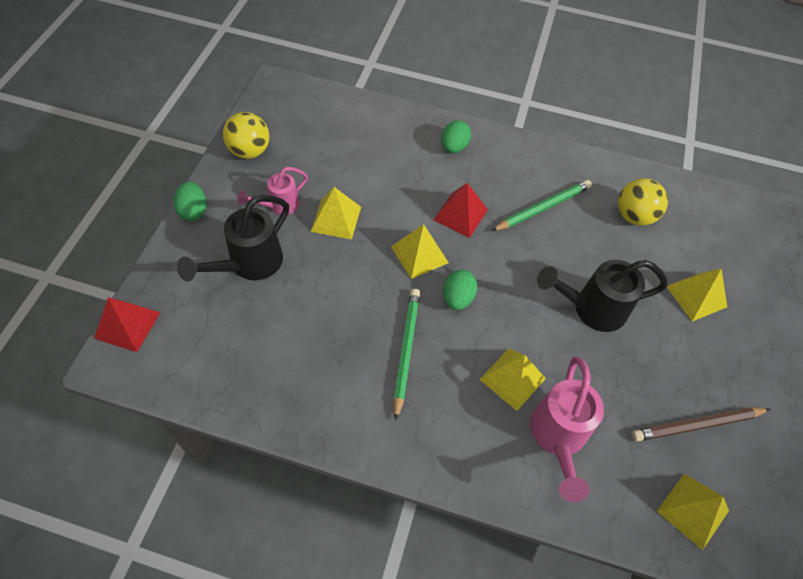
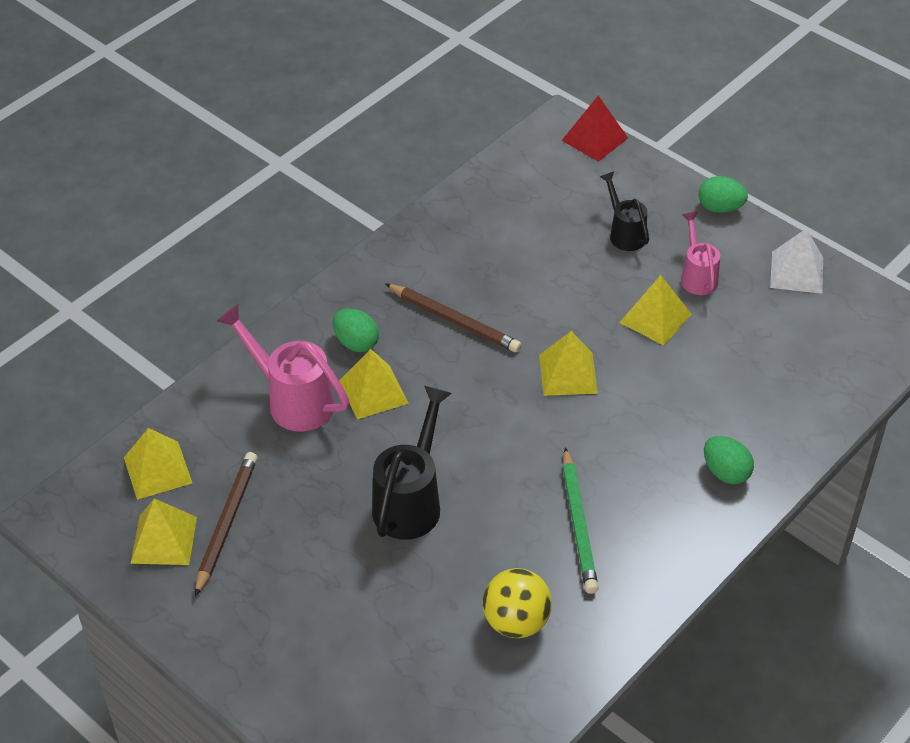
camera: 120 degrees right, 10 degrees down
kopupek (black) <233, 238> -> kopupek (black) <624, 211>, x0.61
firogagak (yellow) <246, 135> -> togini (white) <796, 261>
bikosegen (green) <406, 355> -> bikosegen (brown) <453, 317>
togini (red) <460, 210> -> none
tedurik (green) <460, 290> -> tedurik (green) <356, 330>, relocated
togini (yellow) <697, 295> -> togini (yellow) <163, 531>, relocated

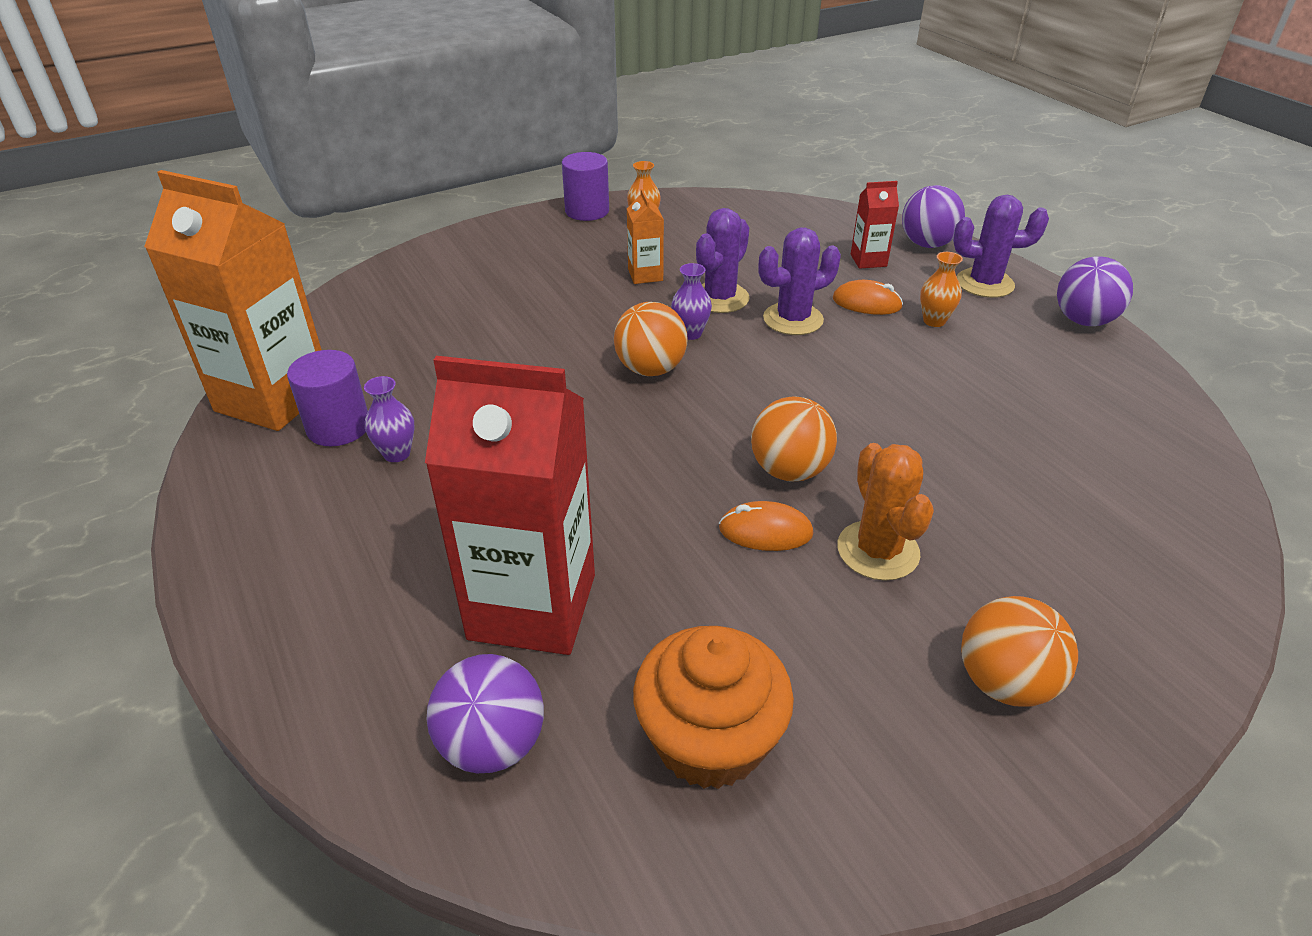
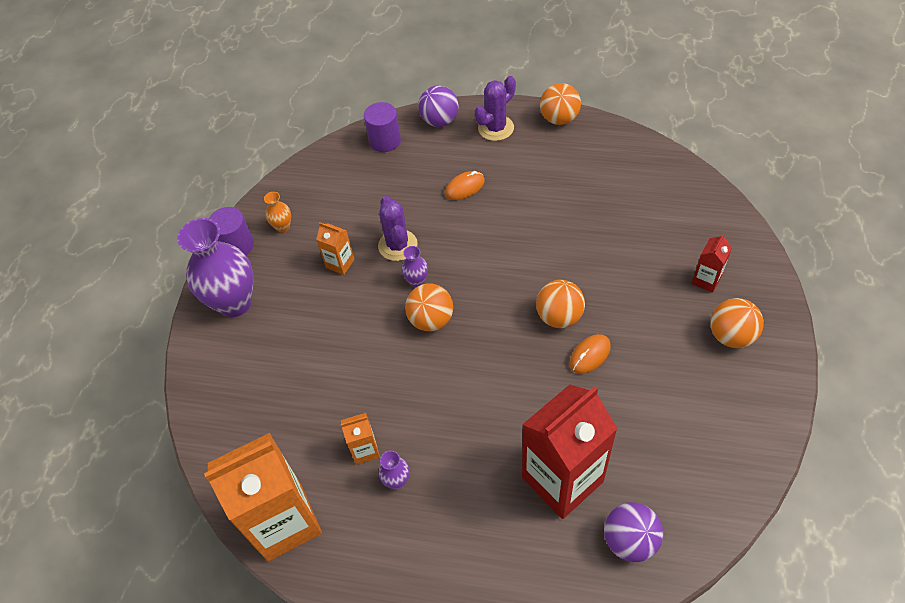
camera: 45 degrees left, 15 degrees up
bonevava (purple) <327, 398> -> bonevava (purple) <382, 127>, relocated
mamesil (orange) <713, 707> -> none
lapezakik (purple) <800, 281> -> none
lapezakik (orange) <885, 512> -> none
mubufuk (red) <875, 225> -> mubufuk (red) <712, 263>, relocated
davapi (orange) <941, 289> -> none
firogagak (purple) <1095, 291> -> firogagak (orange) <560, 104>
none -> davapi (purple) <215, 268>
none -> mubufuk (orange) <360, 439>

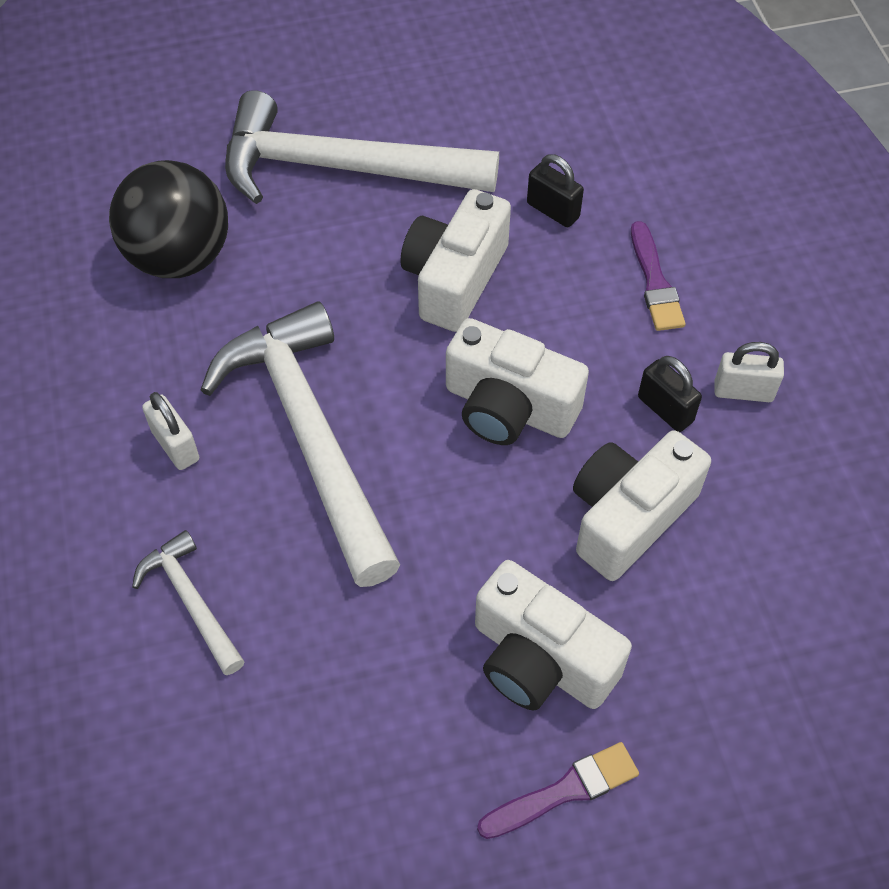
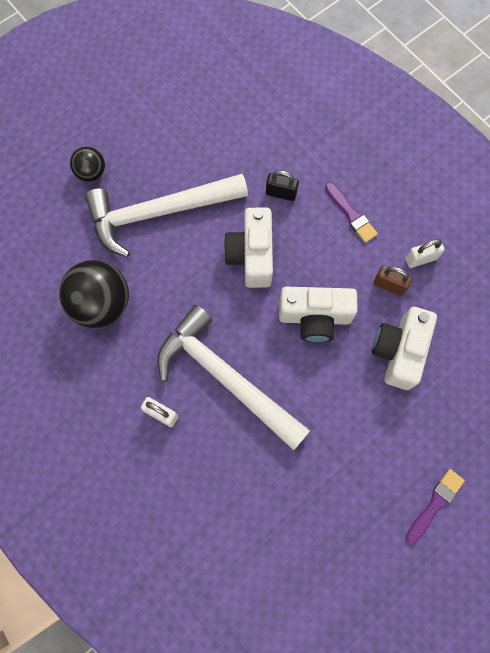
camera: 25 degrees left, 15 degrees up
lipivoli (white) <188, 602> -> none
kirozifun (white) <553, 635> -> none
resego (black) <670, 394> -> resego (brown) <393, 281>
none -> firogagak (black) <87, 164>

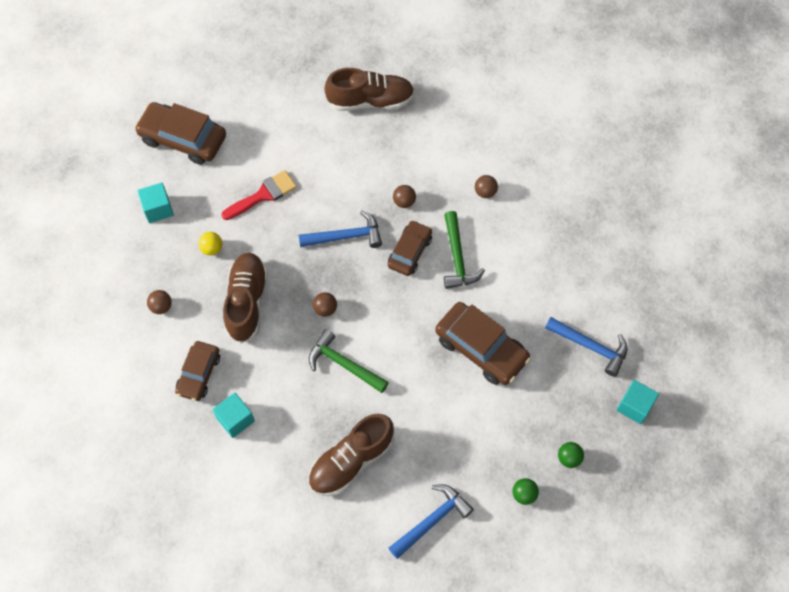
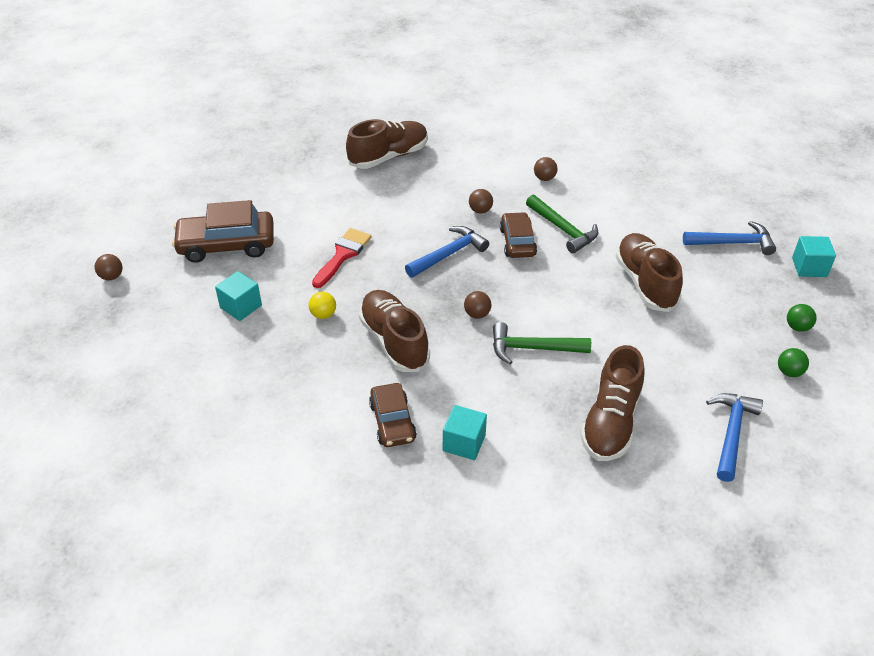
camera: 30 degrees left, 20 degrees down
firogagak (brown) <159, 302> -> firogagak (brown) <108, 267>, relocated
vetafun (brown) <483, 343> -> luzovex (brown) <649, 272>

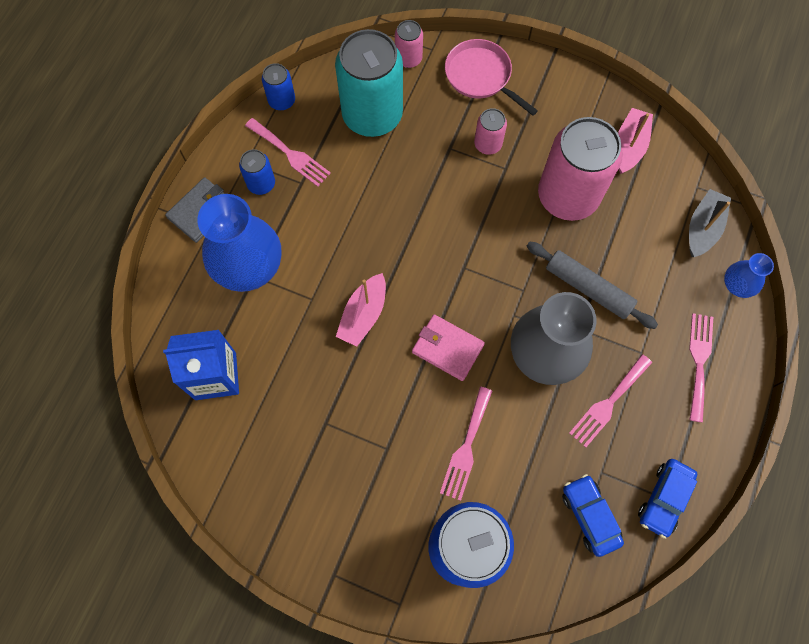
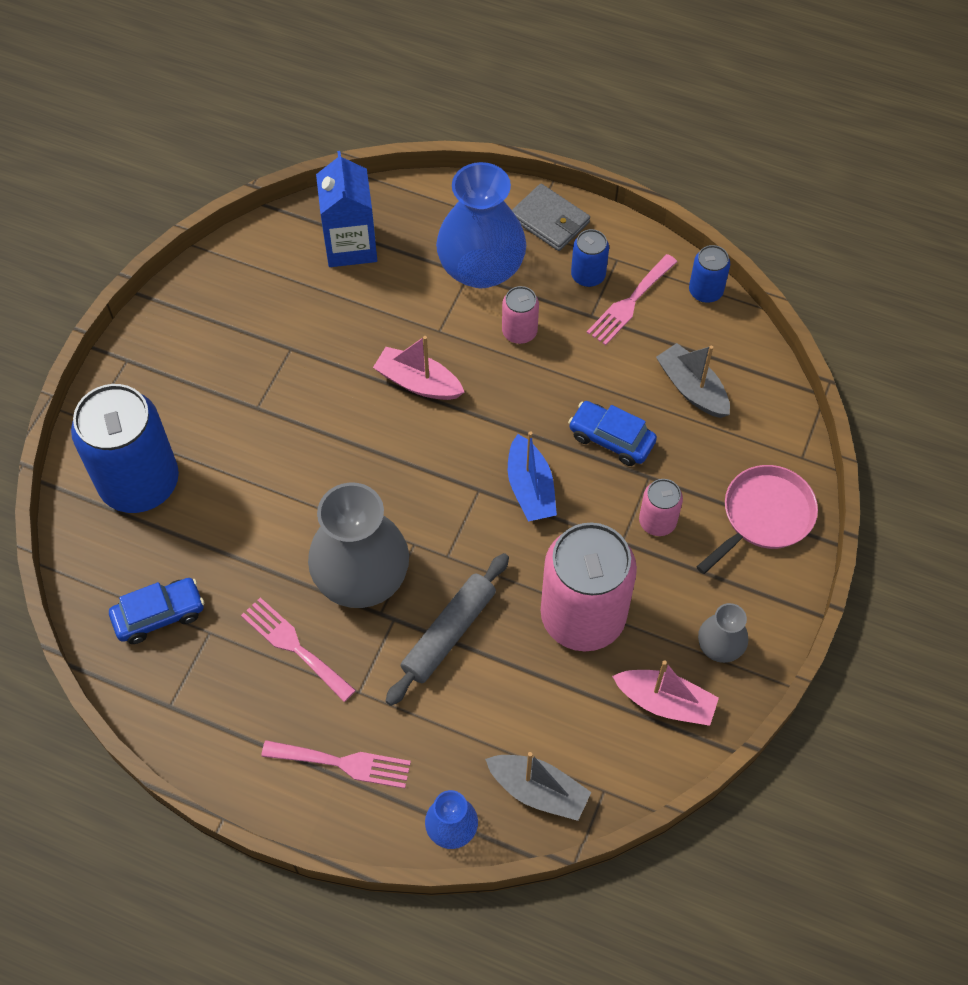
camera: 90 degrees right, 10 degrees down
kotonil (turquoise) <369, 83> -> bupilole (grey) <693, 380>
kotonil (pink) <409, 44> -> kotonil (pink) <520, 315>, relocated
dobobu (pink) <448, 347> -> none
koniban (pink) <466, 444> -> none
vetafun (blue) <667, 499> -> vetafun (blue) <612, 433>, relocated
none -> bupilole (blue) <532, 476>
none -> davapi (grey) <723, 633>

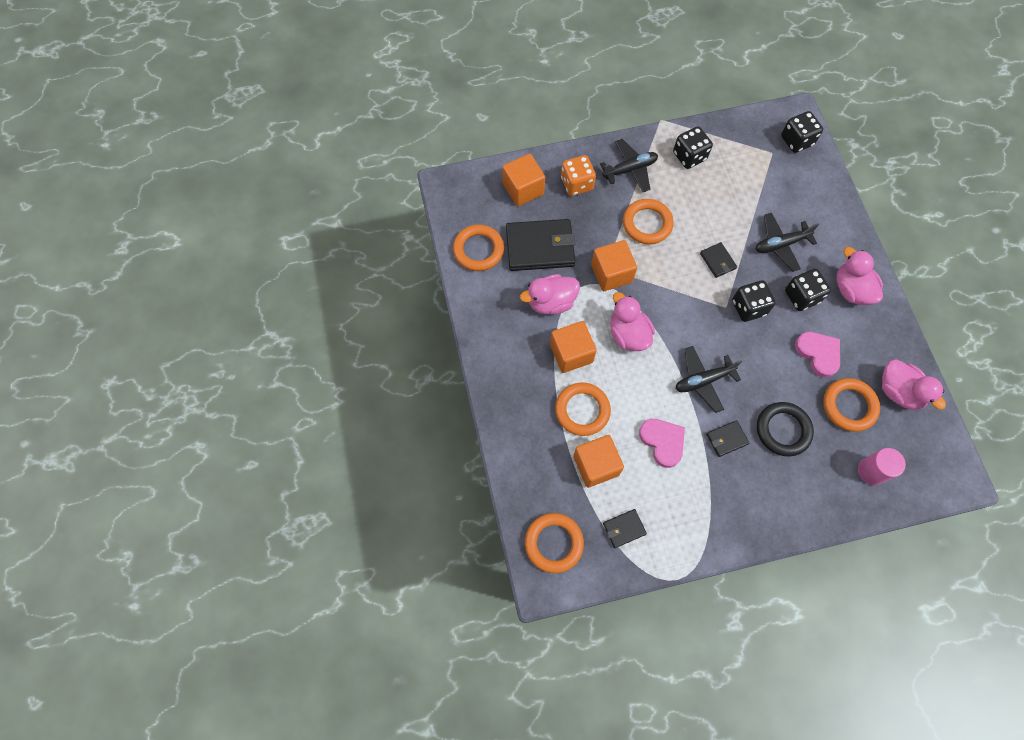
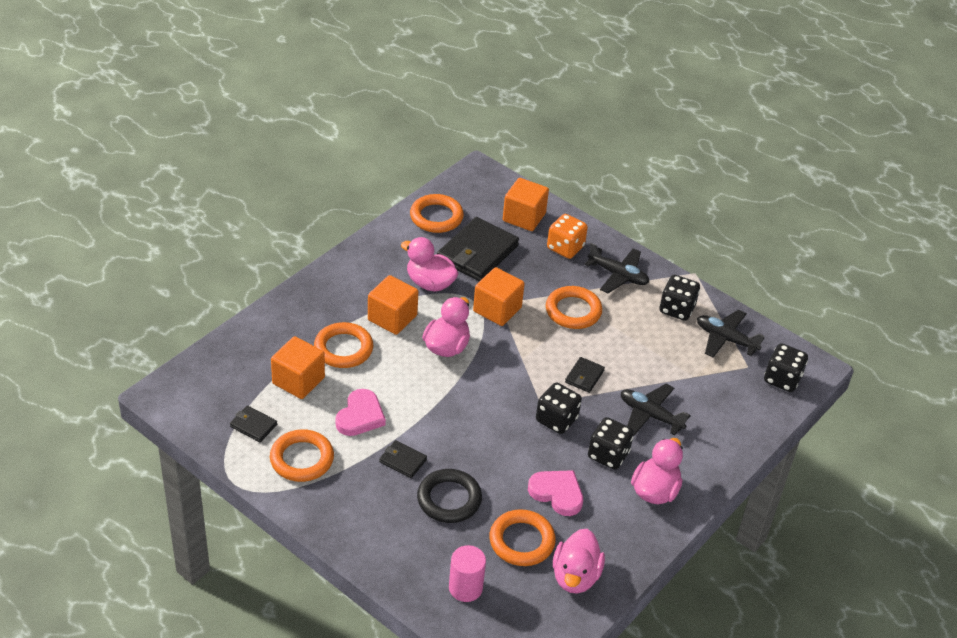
camera: 50 degrees right, 25 degrees down
dobobu (black) <540, 245> -> dobobu (black) <478, 249>, 75 degrees clockwise
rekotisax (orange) <554, 543> -> rekotisax (orange) <302, 455>, relocated
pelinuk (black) <709, 379> -> pelinuk (black) <731, 333>, relocated
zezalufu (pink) <817, 354> -> zezalufu (pink) <555, 493>, 75 degrees counterclockwise

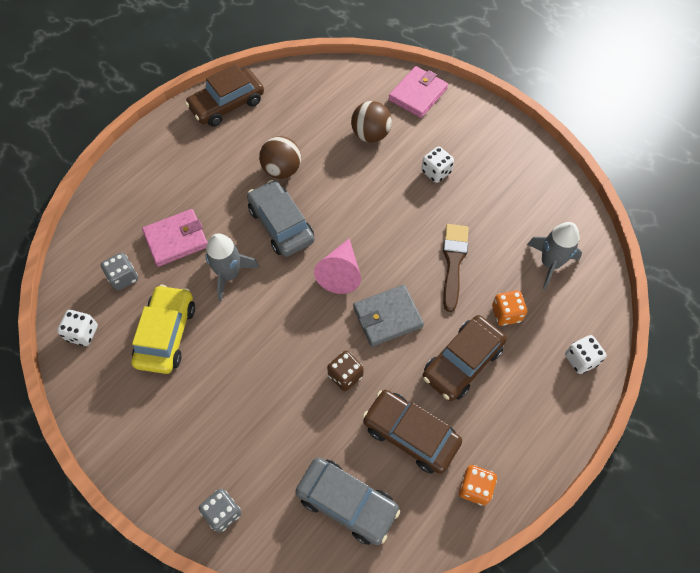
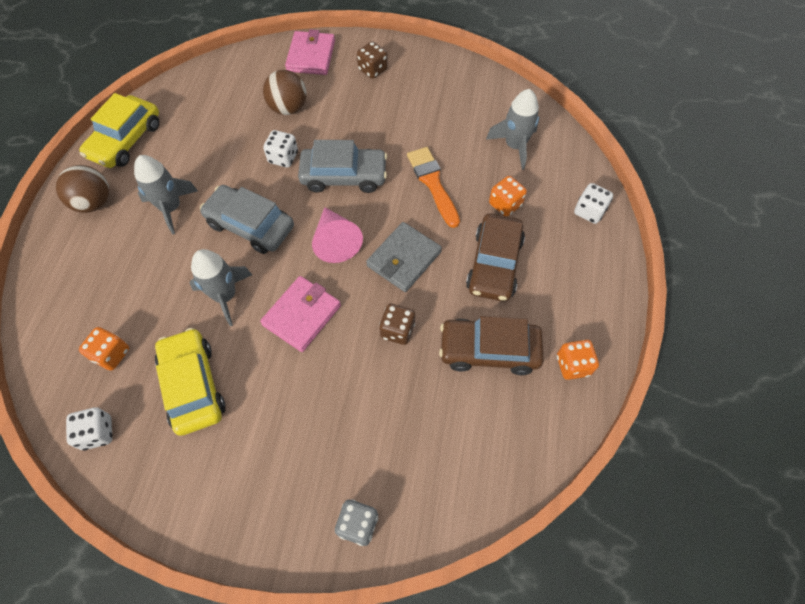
camera: 30 degrees left, 0 degrees up
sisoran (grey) <119, 271> -> sisoran (orange) <104, 348>
dobobu (pink) <175, 238> -> dobobu (pink) <300, 314>, relocated
vetafun (brown) <224, 95> -> vetafun (yellow) <119, 130>
firogagak (brown) <280, 157> -> firogagak (brown) <82, 189>, relocated
vetafun (grey) <347, 501> -> vetafun (grey) <342, 166>, relocated
sisoran (white) <437, 164> -> sisoran (white) <280, 149>, relocated
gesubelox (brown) <456, 268> -> gesubelox (orange) <433, 187>
none -> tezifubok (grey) <166, 195>
none -> sisoran (brown) <372, 60>

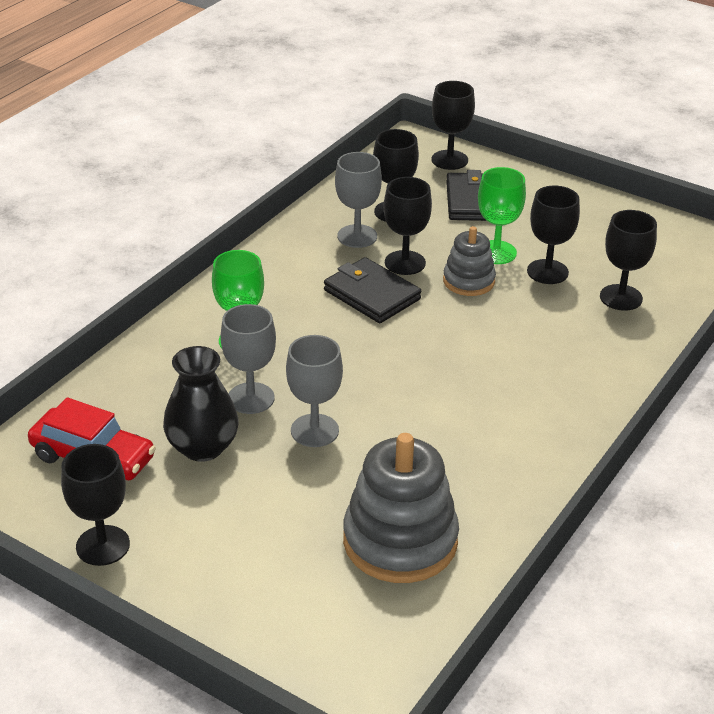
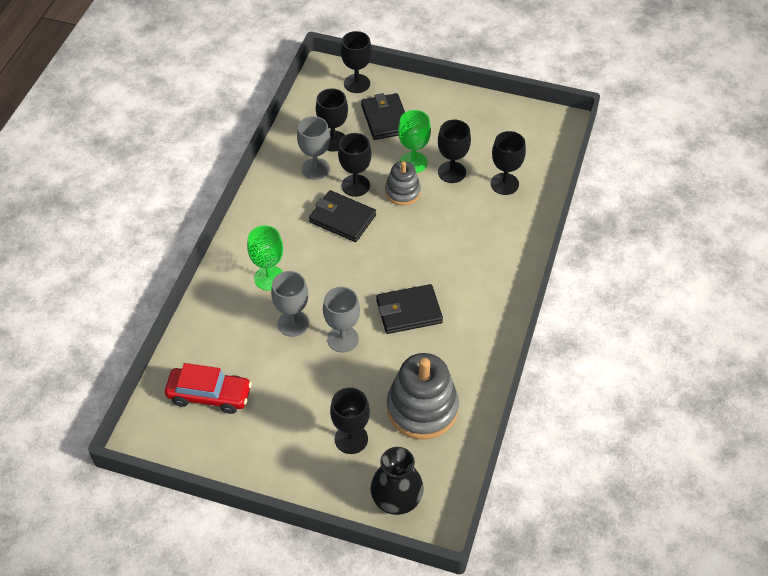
camera: 15 degrees left, 15 degrees up
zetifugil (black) <95, 505> -> zetifugil (black) <350, 420>, relocated
davapi (black) <201, 404> -> davapi (black) <397, 481>, relocated
none -> dobobu (black) <409, 309>

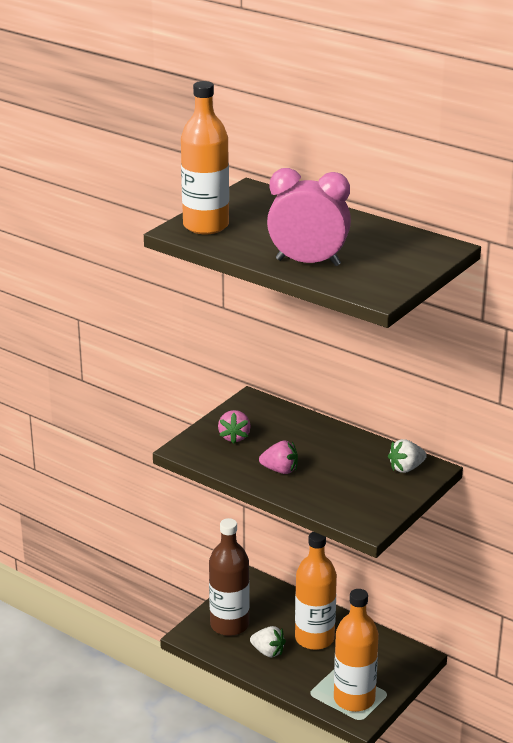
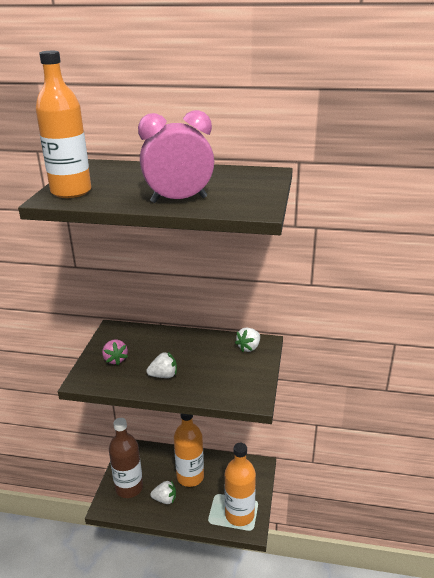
camera: 25 degrees left, 0 degrees up
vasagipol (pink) <278, 457> -> vasagipol (white) <161, 365>

